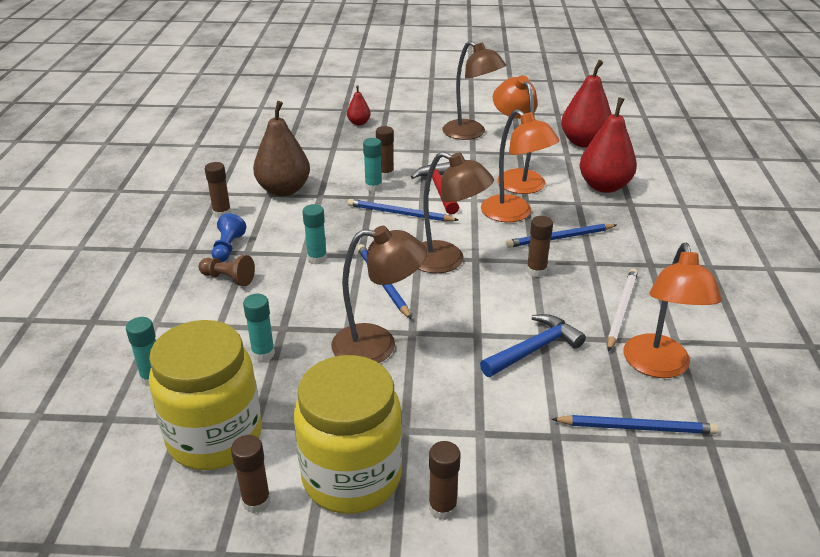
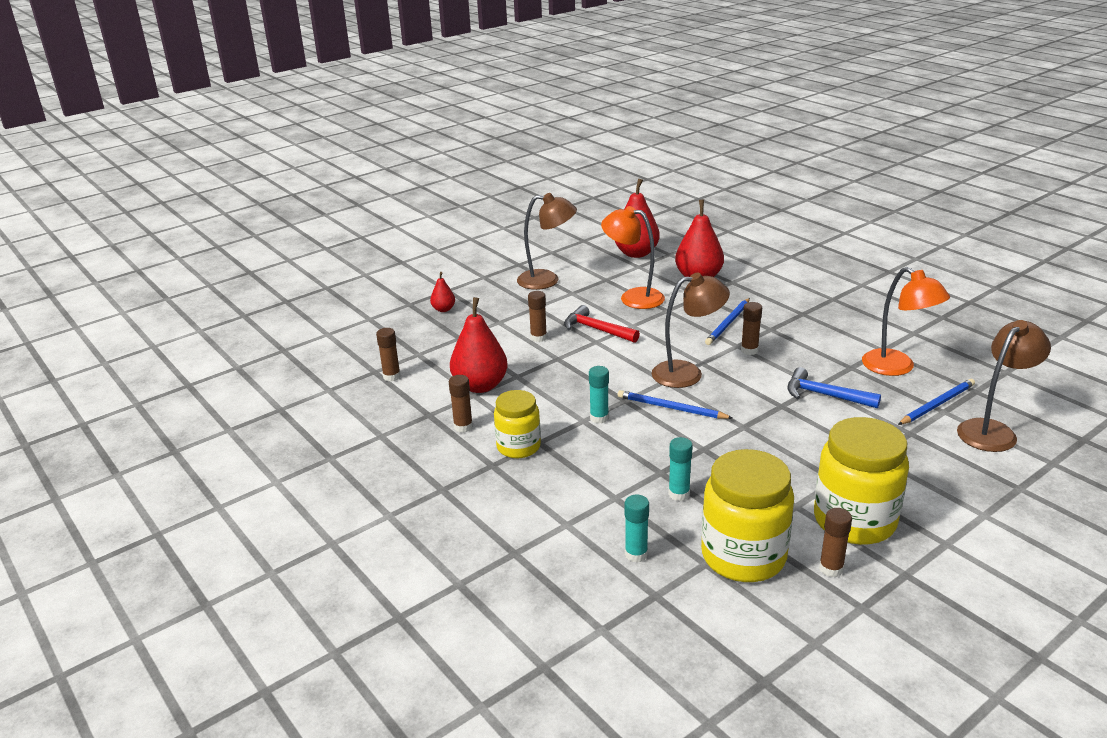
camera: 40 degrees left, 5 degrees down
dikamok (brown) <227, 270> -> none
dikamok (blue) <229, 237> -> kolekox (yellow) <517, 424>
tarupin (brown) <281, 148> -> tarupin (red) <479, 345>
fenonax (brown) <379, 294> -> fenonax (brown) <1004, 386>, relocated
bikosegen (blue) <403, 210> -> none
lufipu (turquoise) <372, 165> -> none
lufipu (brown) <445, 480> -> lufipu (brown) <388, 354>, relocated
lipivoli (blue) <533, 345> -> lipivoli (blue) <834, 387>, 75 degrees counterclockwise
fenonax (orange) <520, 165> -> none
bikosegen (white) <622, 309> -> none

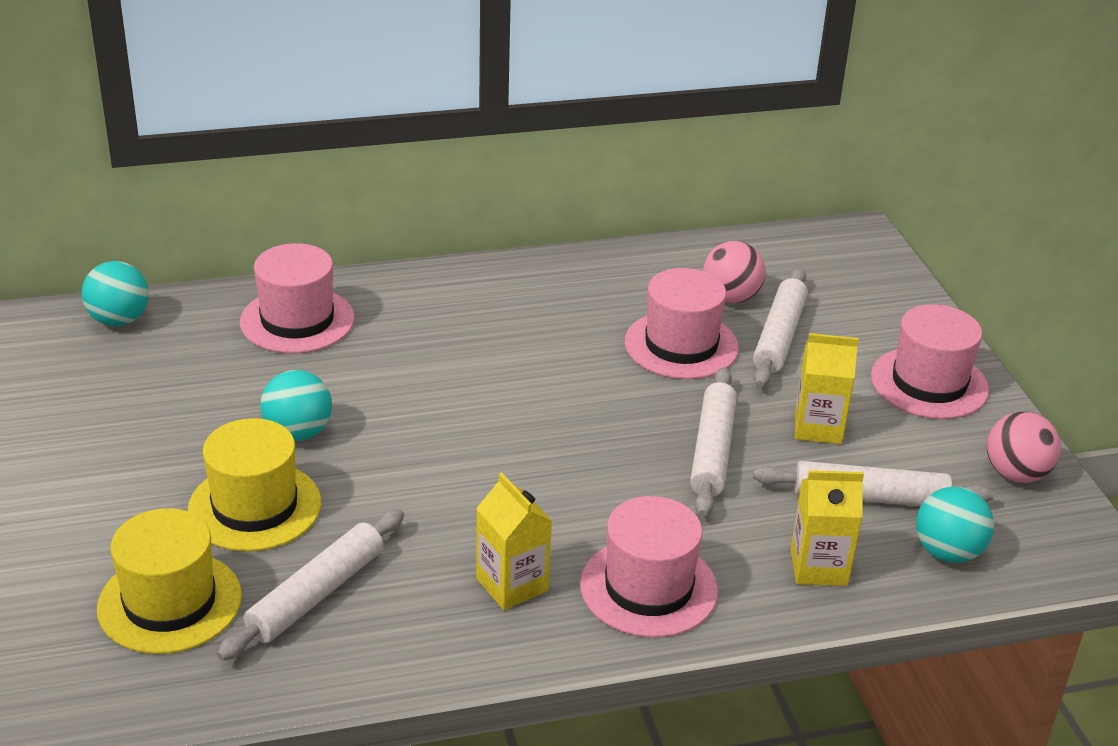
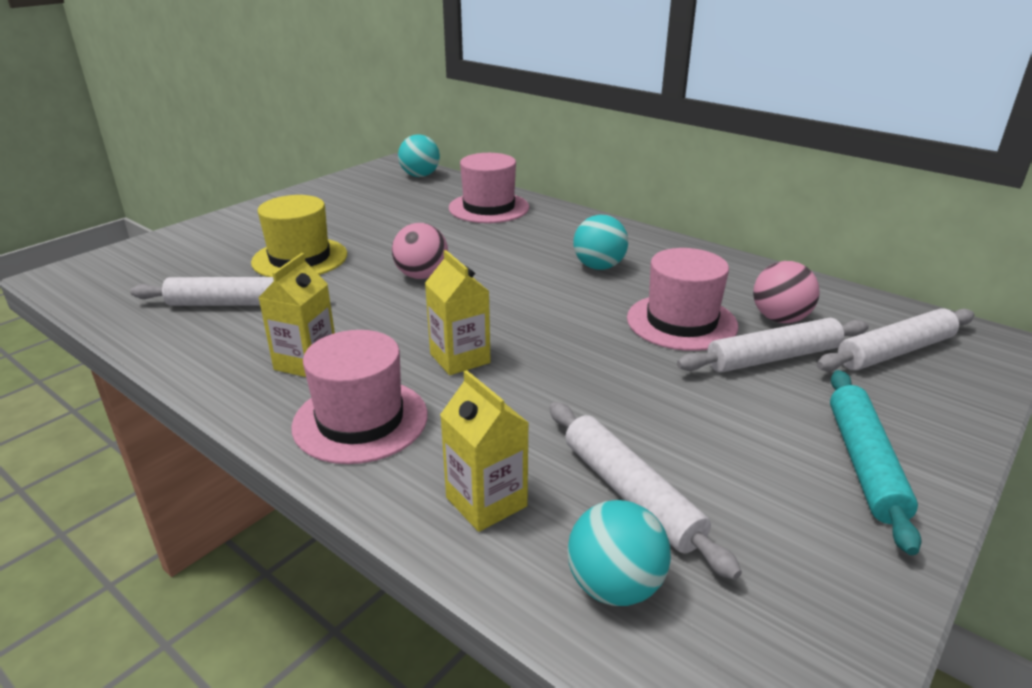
camera: 55 degrees right, 5 degrees down
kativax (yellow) <169, 581> -> none
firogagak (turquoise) <296, 405> -> firogagak (turquoise) <600, 242>, relocated
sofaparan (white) <713, 442> -> sofaparan (white) <896, 340>, relocated
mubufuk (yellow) <827, 388> -> mubufuk (yellow) <458, 312>, relocated
kativax (pink) <930, 361> -> sofaparan (turquoise) <876, 462>
firogagak (pink) <1024, 447> -> firogagak (pink) <420, 251>, relocated

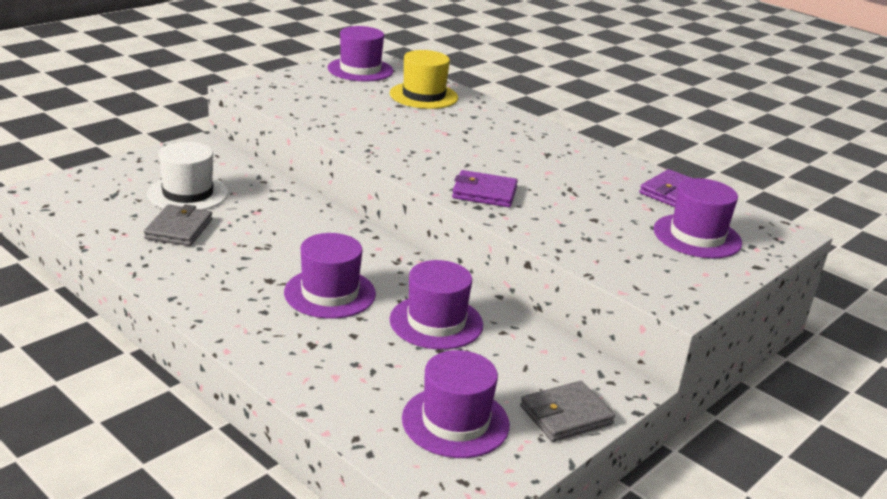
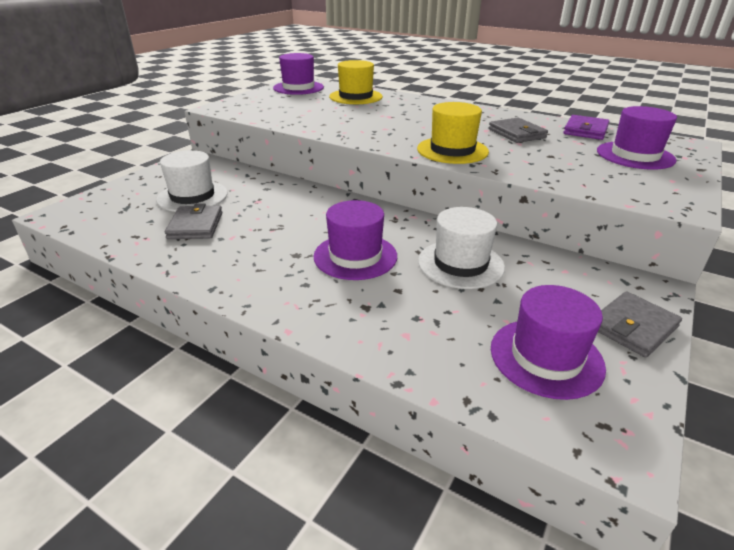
camera: 10 degrees left, 5 degrees up
kativax (purple) <436, 305> -> kativax (white) <461, 248>
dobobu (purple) <485, 188> -> kativax (yellow) <453, 133>
none -> dobobu (grey) <518, 130>

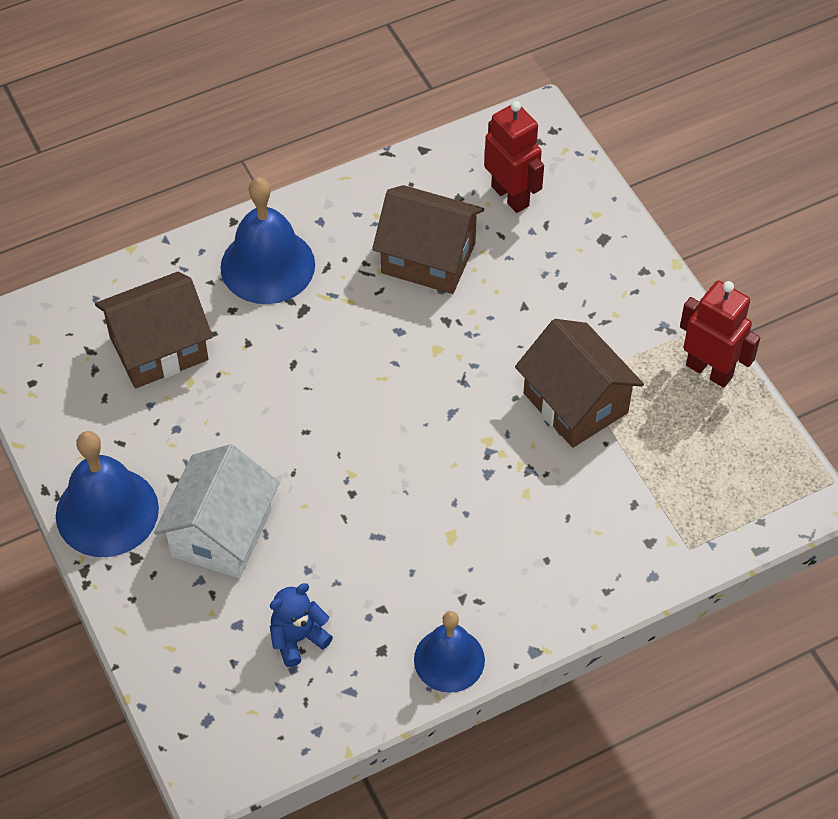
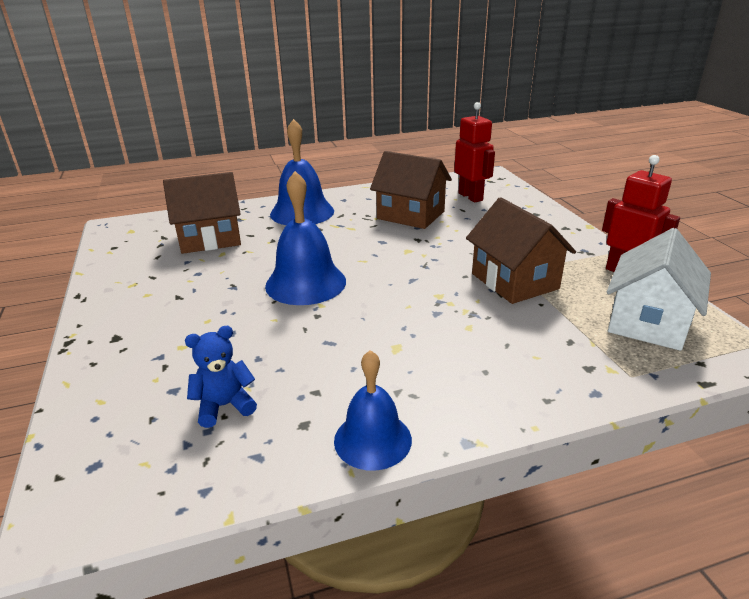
camera: 10 degrees right, 25 degrees down
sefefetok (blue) <107, 494> -> sefefetok (blue) <305, 238>, relocated
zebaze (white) <217, 511> -> zebaze (white) <659, 289>, relocated

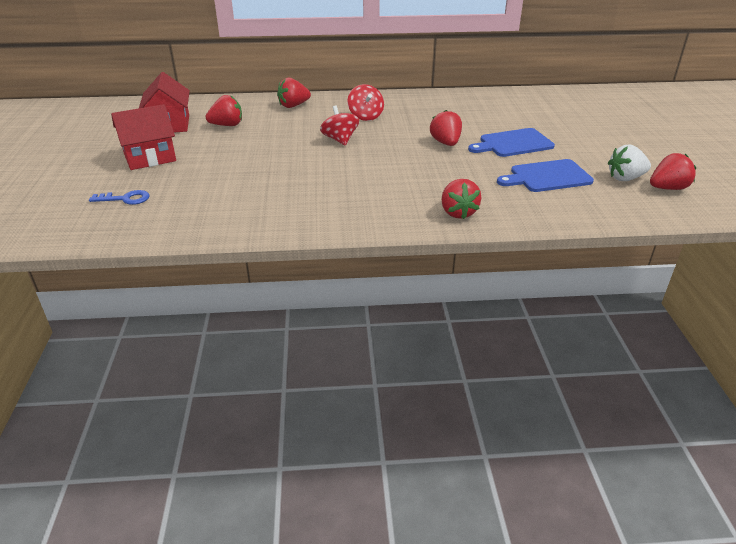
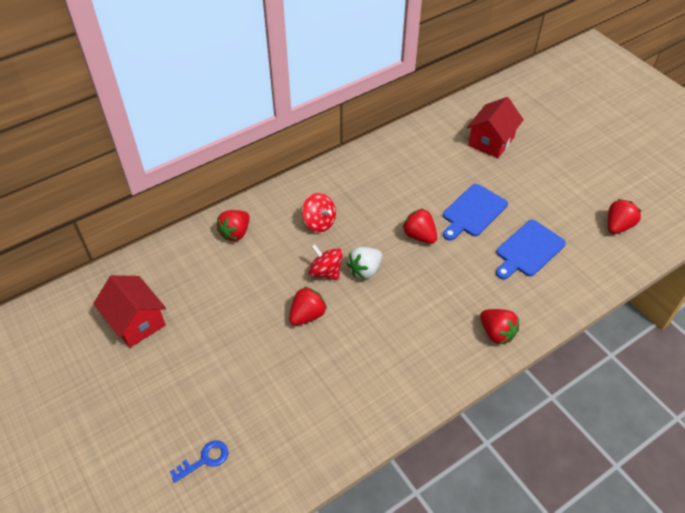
camera: 30 degrees left, 15 degrees up
zebaze (red) <143, 137> -> zebaze (red) <495, 127>, relocated
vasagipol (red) <224, 110> -> vasagipol (red) <308, 306>, relocated
vasagipol (white) <629, 162> -> vasagipol (white) <364, 263>, relocated

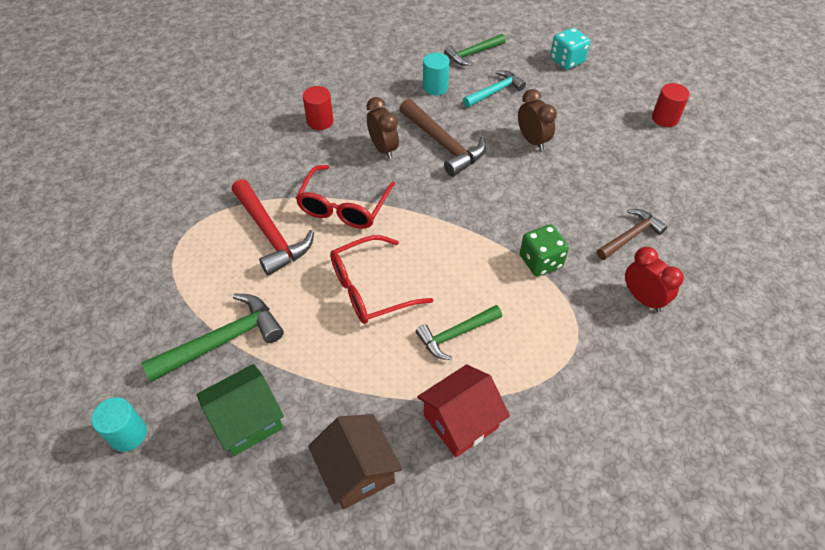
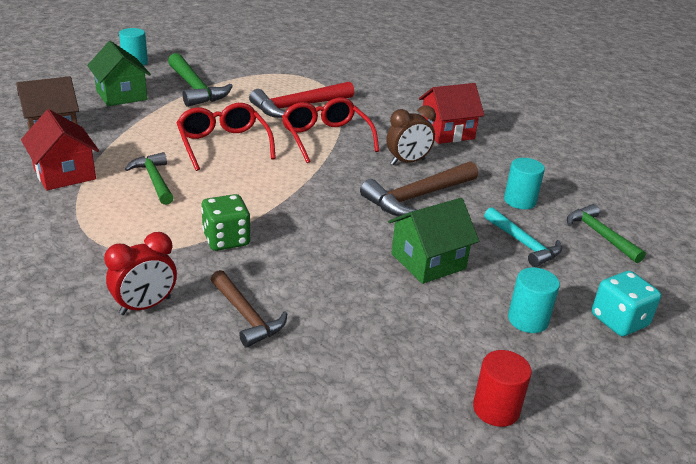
camera: 90 degrees right, 20 degrees down
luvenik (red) <345, 197> -> luvenik (red) <330, 130>, 45 degrees clockwise
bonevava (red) <318, 108> -> zebaze (red) <451, 113>
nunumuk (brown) <537, 120> -> zebaze (green) <433, 241>
none -> bonevava (turquoise) <534, 300>

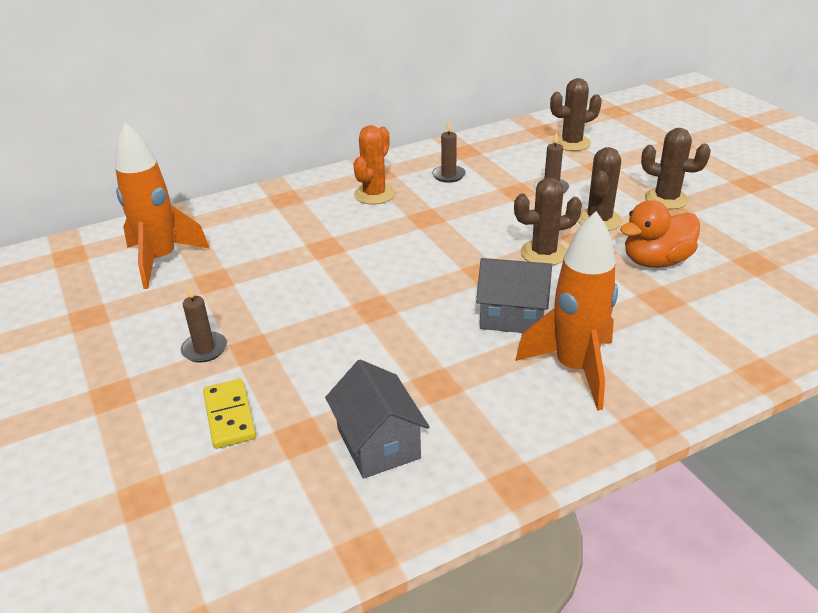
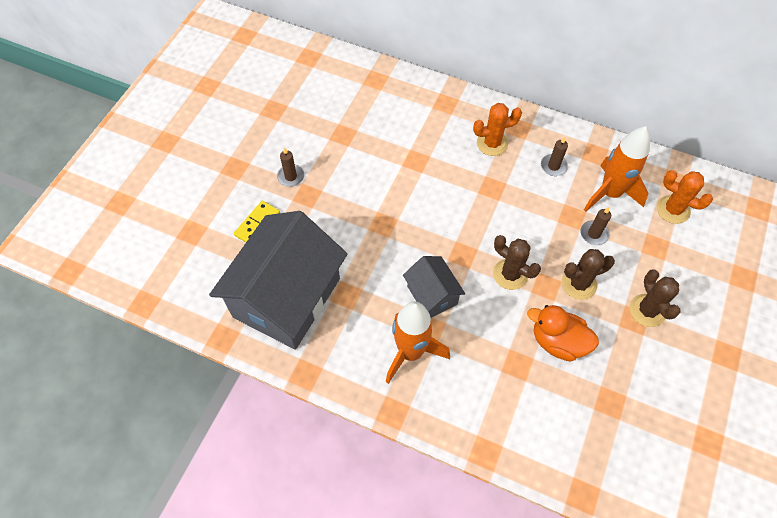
camera: 50 degrees right, 25 degrees up
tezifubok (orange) <162, 205> -> tezifubok (orange) <617, 169>, relocated
zebaze (grey) <377, 419> -> zebaze (grey) <278, 280>, x2.09
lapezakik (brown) <576, 114> -> lapezakik (orange) <685, 197>

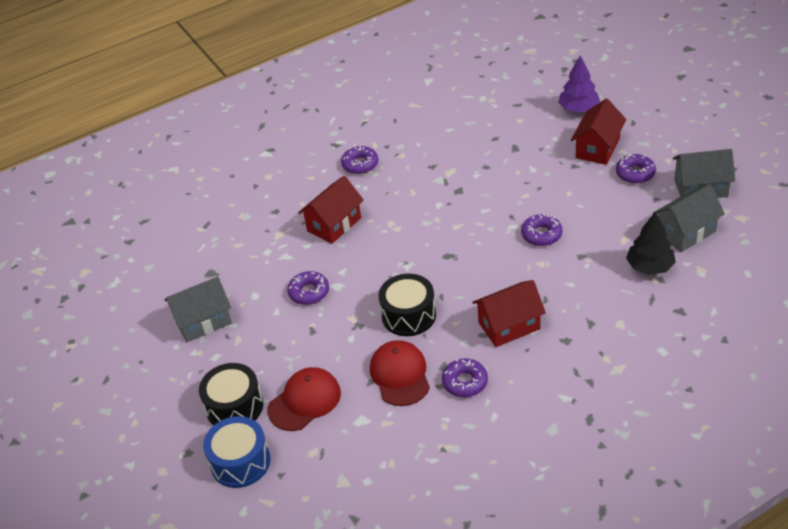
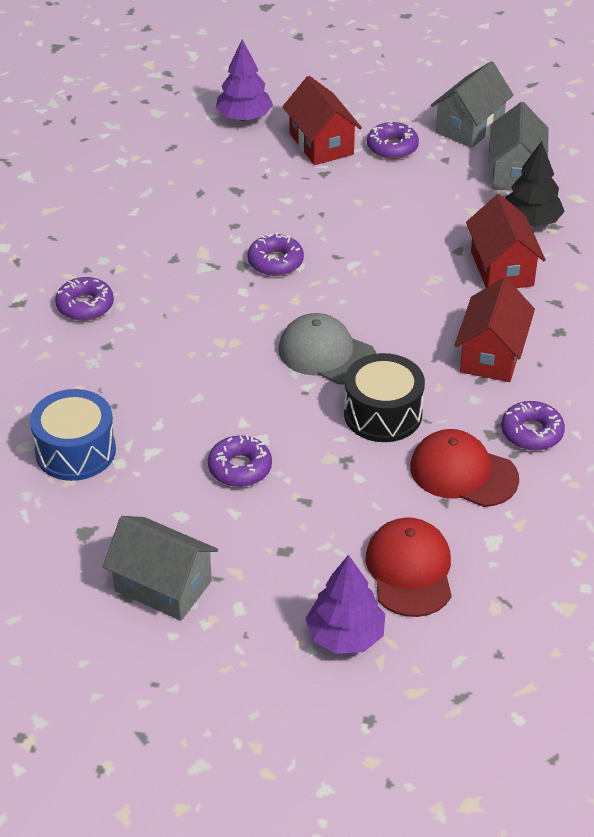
camera: 55 degrees left, 0 degrees up
zebaze (grey) <198, 309> -> zebaze (grey) <160, 568>, 75 degrees counterclockwise
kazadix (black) <231, 394> -> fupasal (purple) <345, 604>
kazadix (blue) <237, 452> -> kazadix (blue) <73, 435>, relocated
zebaze (red) <331, 210> -> zebaze (red) <506, 241>, relocated
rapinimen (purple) <541, 230> -> rapinimen (purple) <275, 254>, relocated
none -> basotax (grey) <327, 349>

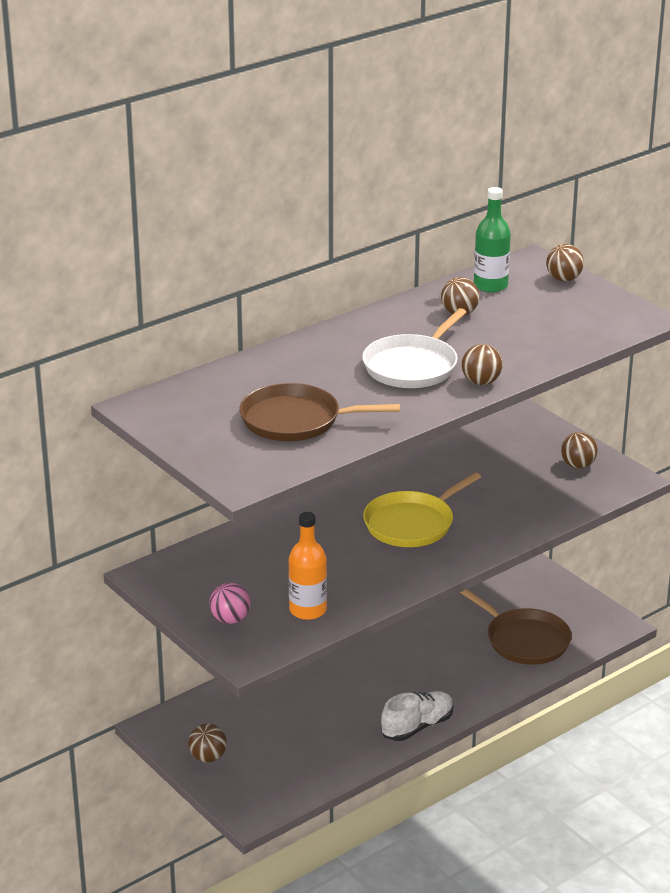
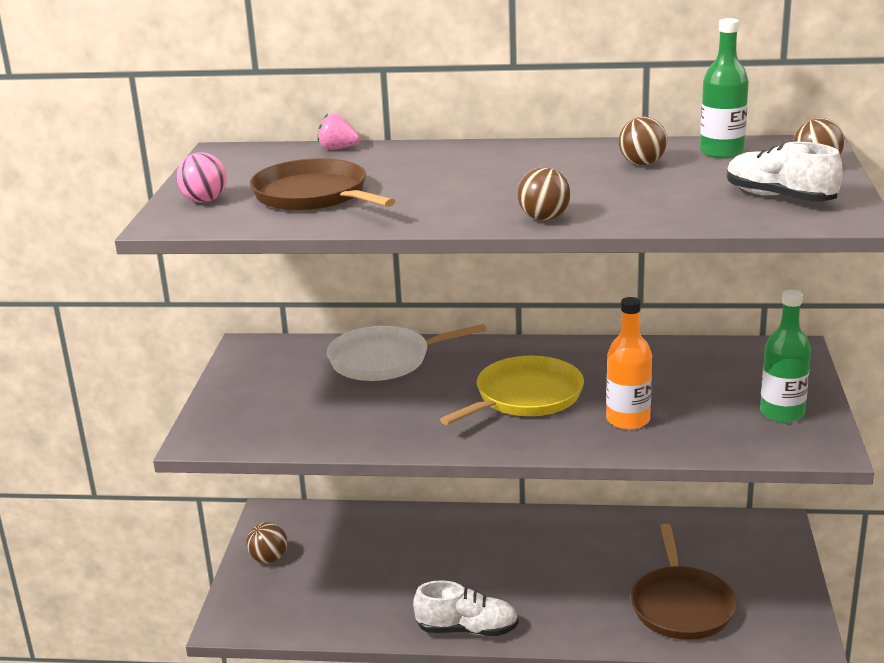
camera: 45 degrees right, 5 degrees down
firogagak (pink) <229, 603> -> firogagak (pink) <201, 177>, relocated
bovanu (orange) <307, 566> -> bovanu (orange) <629, 363>, relocated
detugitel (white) <414, 348> -> detugitel (white) <406, 352>, relocated
detugitel (yellow) <422, 509> -> detugitel (yellow) <512, 390>, 135 degrees clockwise
firogagak (brown) <579, 450> -> bovanu (green) <785, 356>
none -> vasagipol (pink) <338, 131>
none -> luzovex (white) <785, 172>

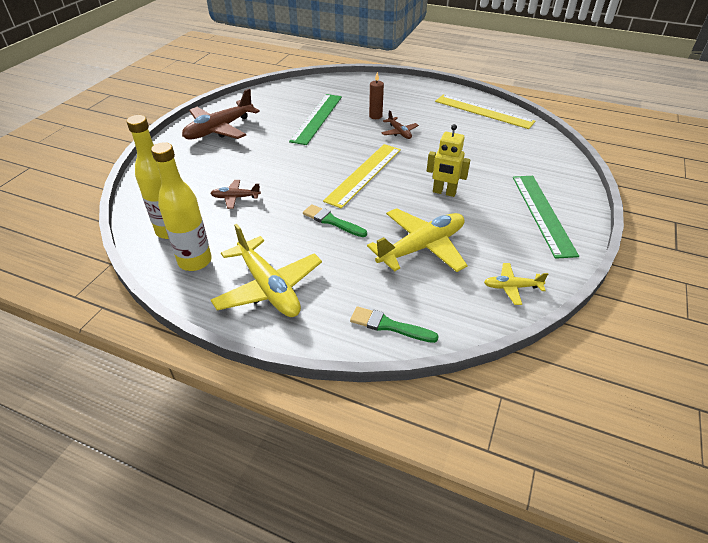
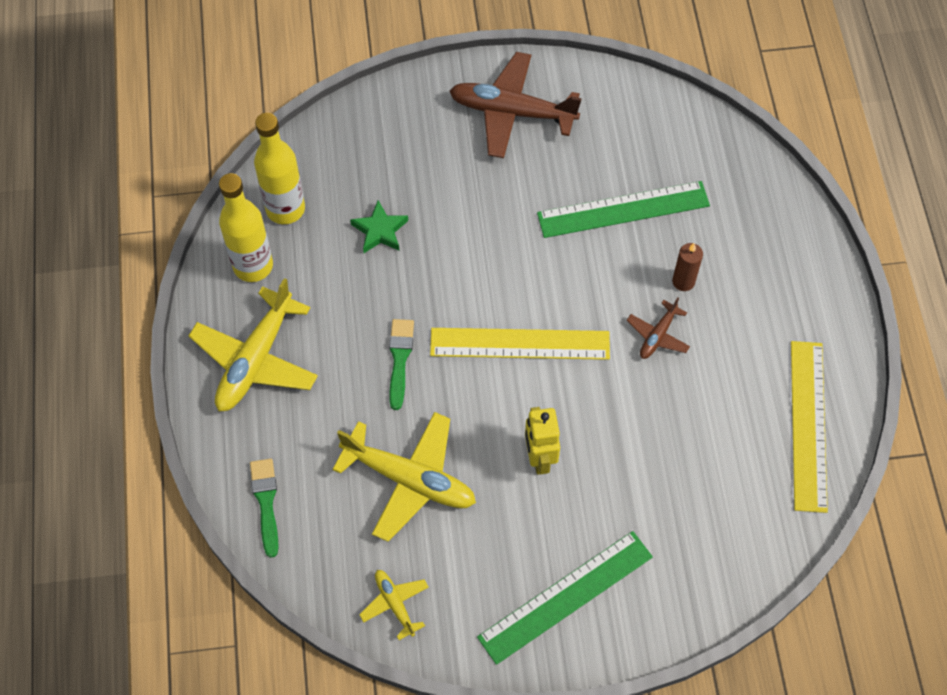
camera: 60 degrees right, 20 degrees up
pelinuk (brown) <235, 194> -> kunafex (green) <379, 226>

